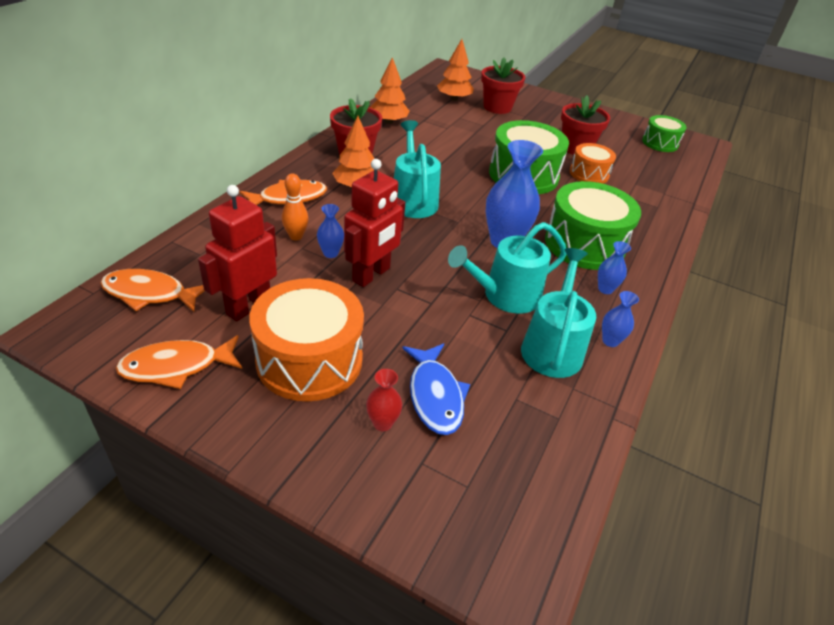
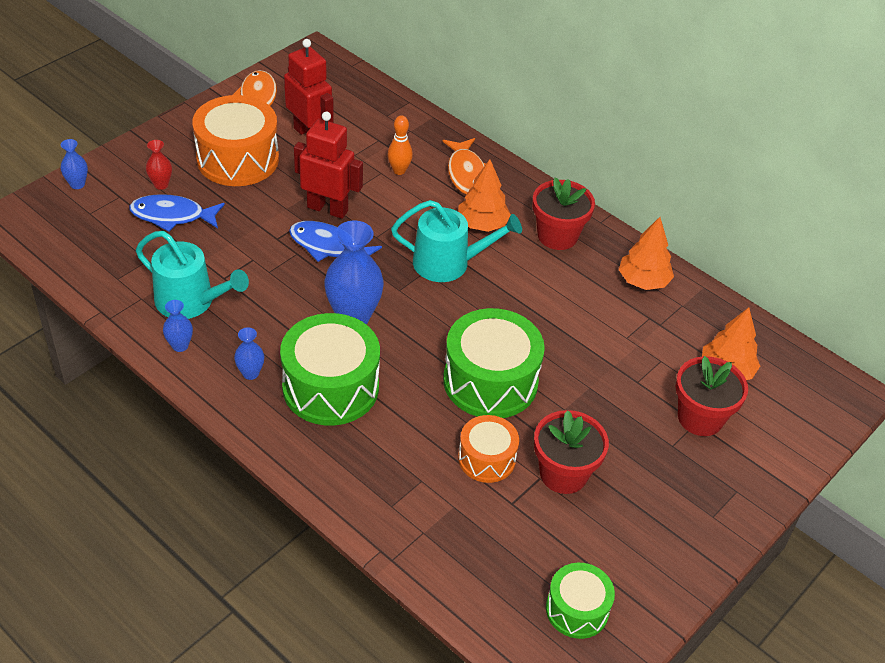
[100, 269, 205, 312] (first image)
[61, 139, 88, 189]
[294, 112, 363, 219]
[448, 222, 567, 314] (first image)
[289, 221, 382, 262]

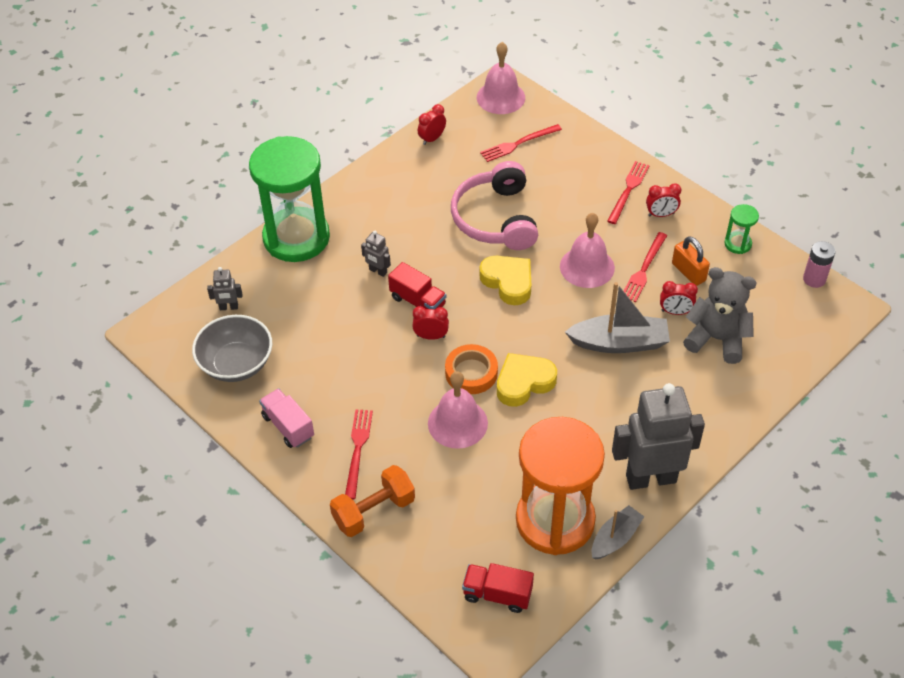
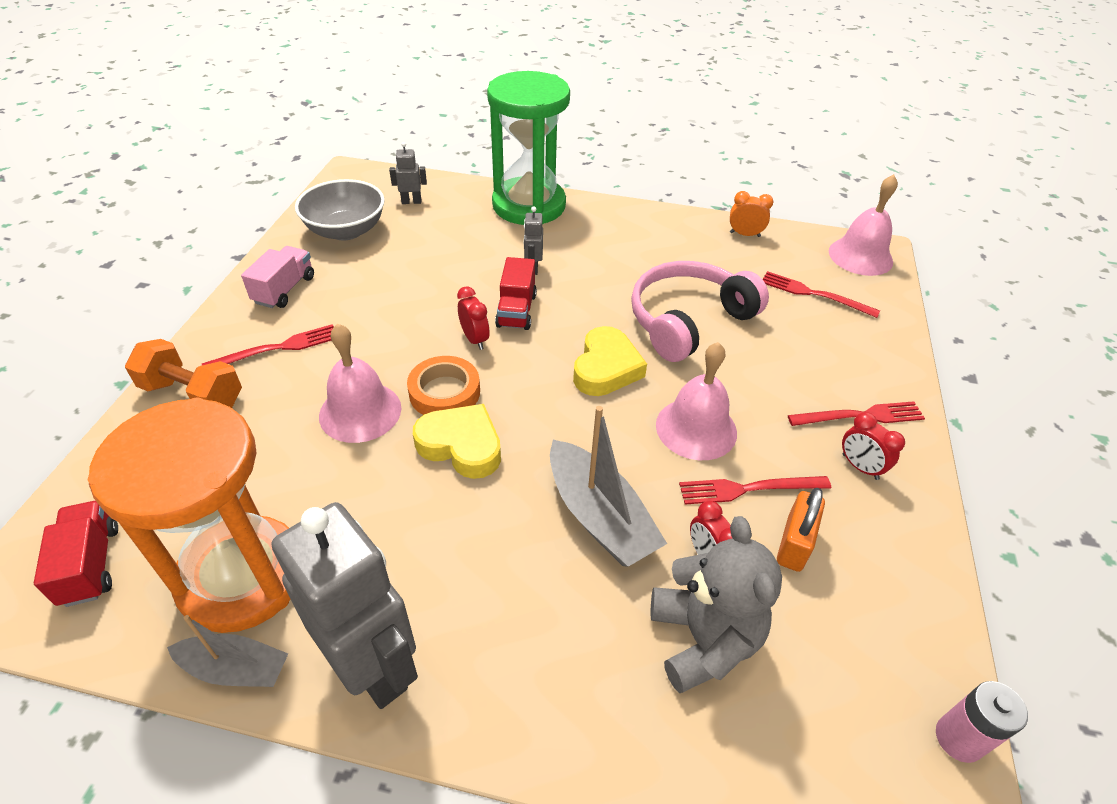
[389, 142, 427, 204]
[730, 191, 773, 237]
[724, 204, 759, 254] (first image)

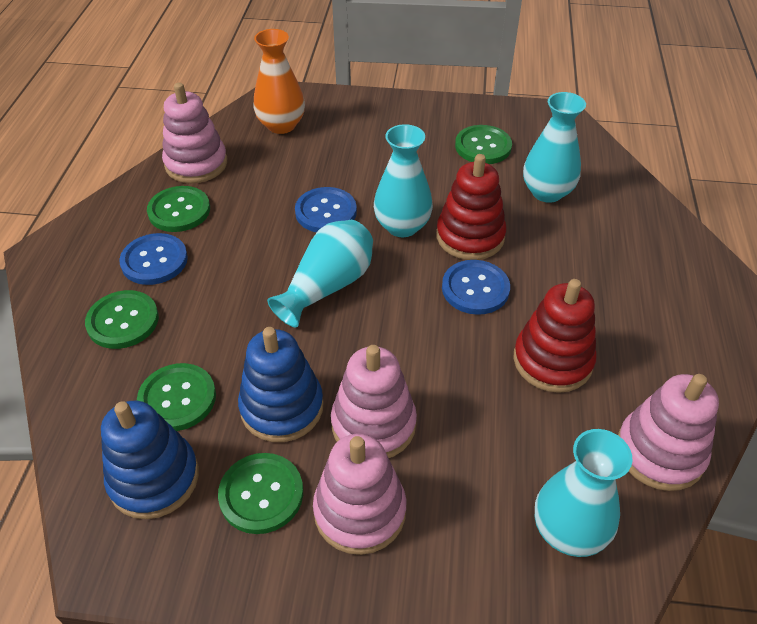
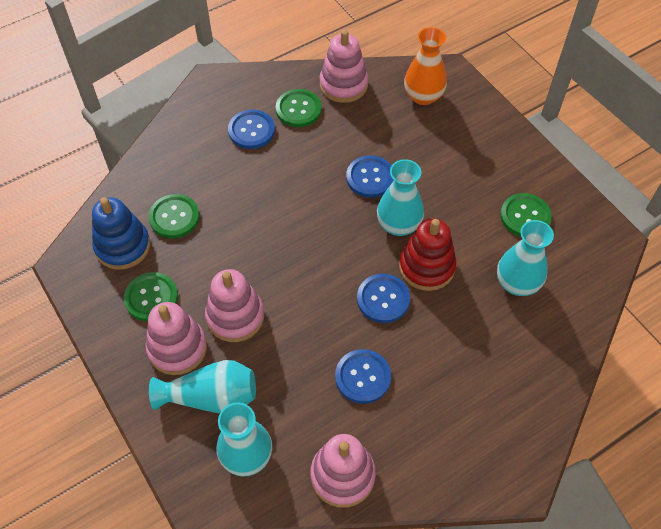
[85, 290, 159, 349] (first image)
[238, 327, 324, 442] (first image)
[149, 360, 256, 413]
[335, 349, 391, 404]

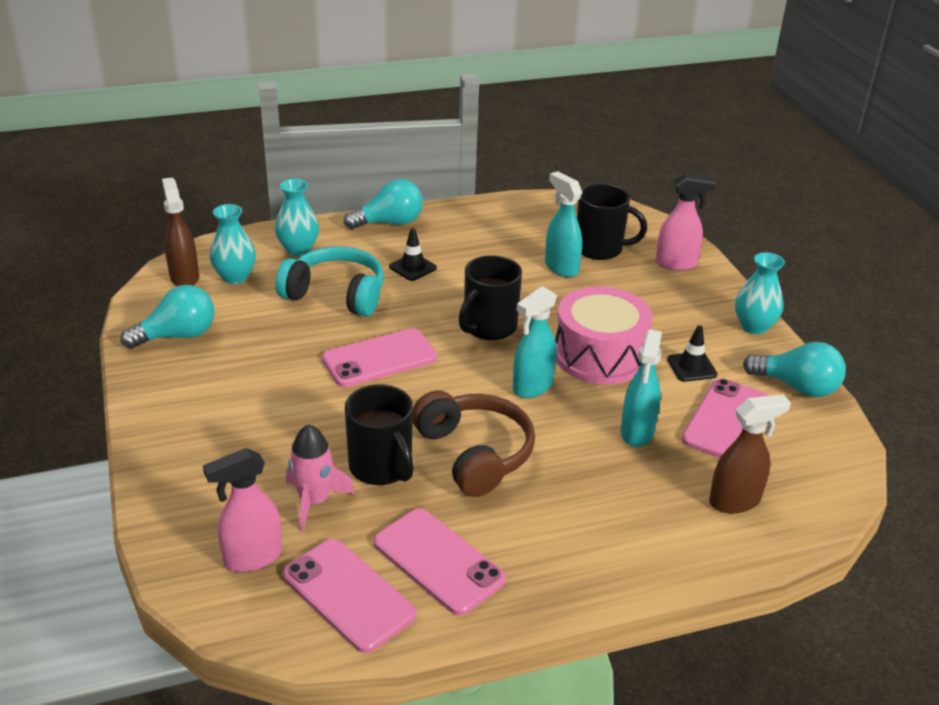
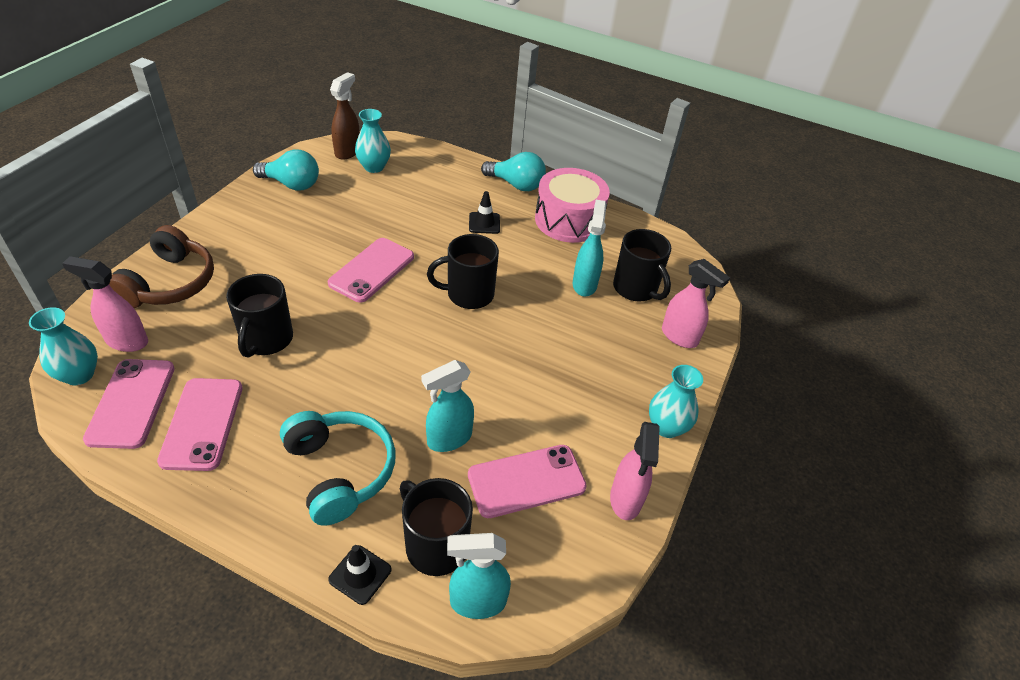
[29, 307, 98, 385]
[280, 411, 395, 526]
[286, 424, 355, 531] (first image)
[328, 238, 414, 303]
[109, 225, 214, 308]
[447, 533, 511, 619]
[535, 168, 610, 243]
[328, 545, 391, 605]
[400, 478, 473, 576]
[610, 422, 660, 520]

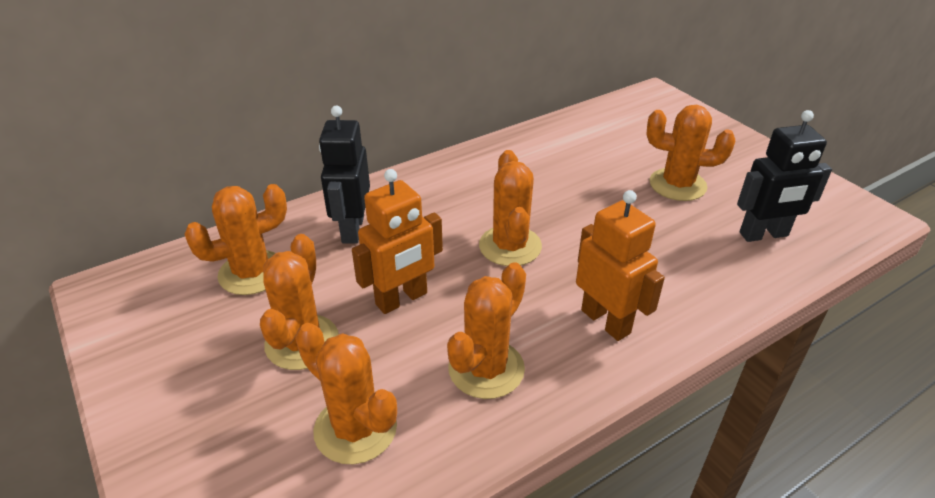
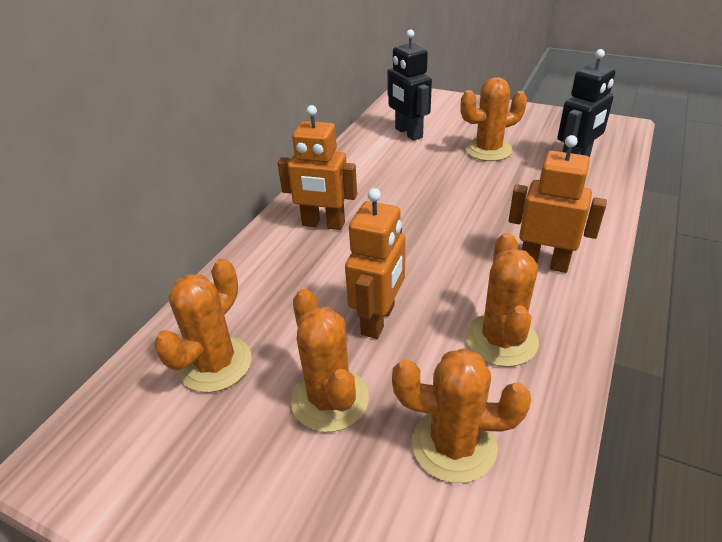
[387, 29, 432, 141]
[479, 150, 542, 266] (first image)
[278, 105, 357, 230]

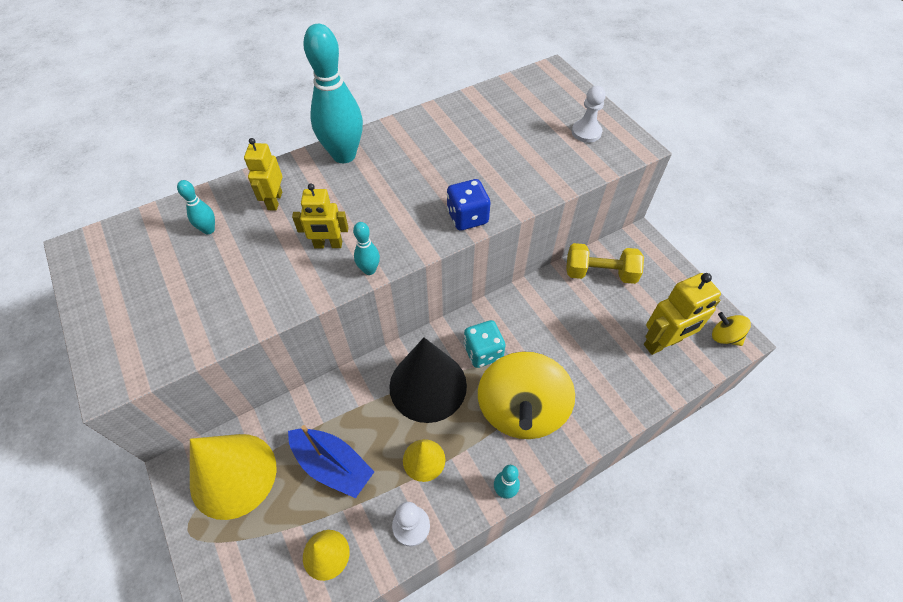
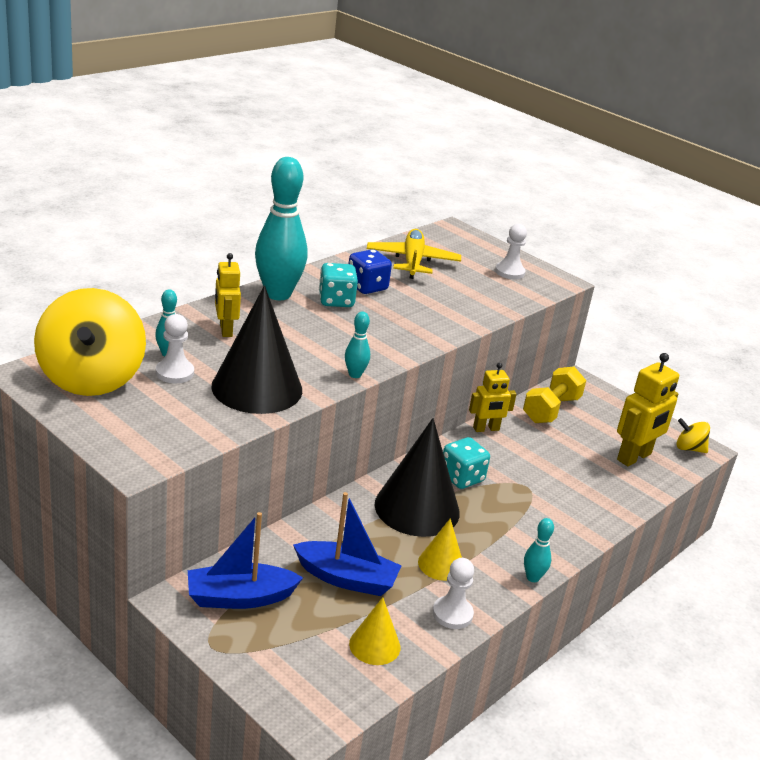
[188, 512, 303, 609]
[469, 363, 517, 432]
[349, 249, 392, 294]
[34, 288, 146, 396]
[523, 366, 586, 423]
[156, 314, 194, 383]
[211, 285, 302, 414]
[319, 263, 358, 307]
[367, 229, 461, 279]

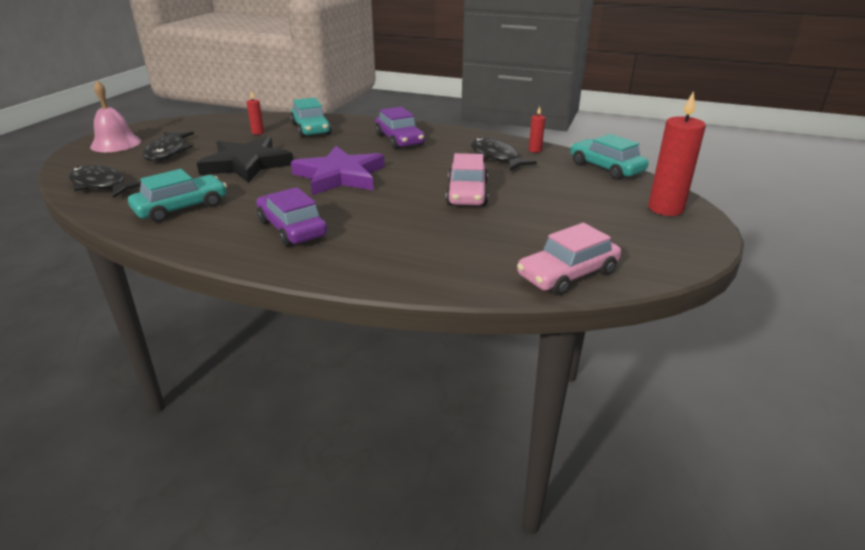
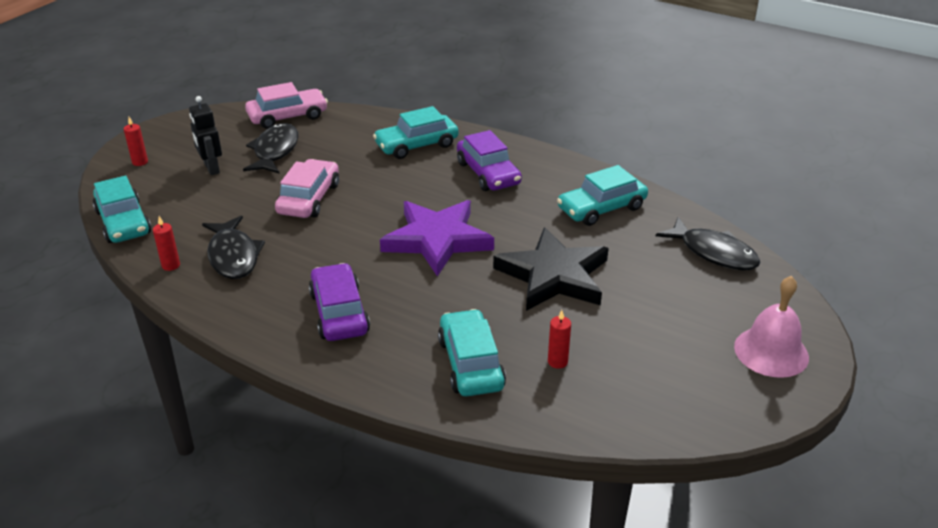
[243, 123, 298, 174]
[124, 117, 148, 166]
[189, 96, 222, 175]
[373, 106, 459, 159]

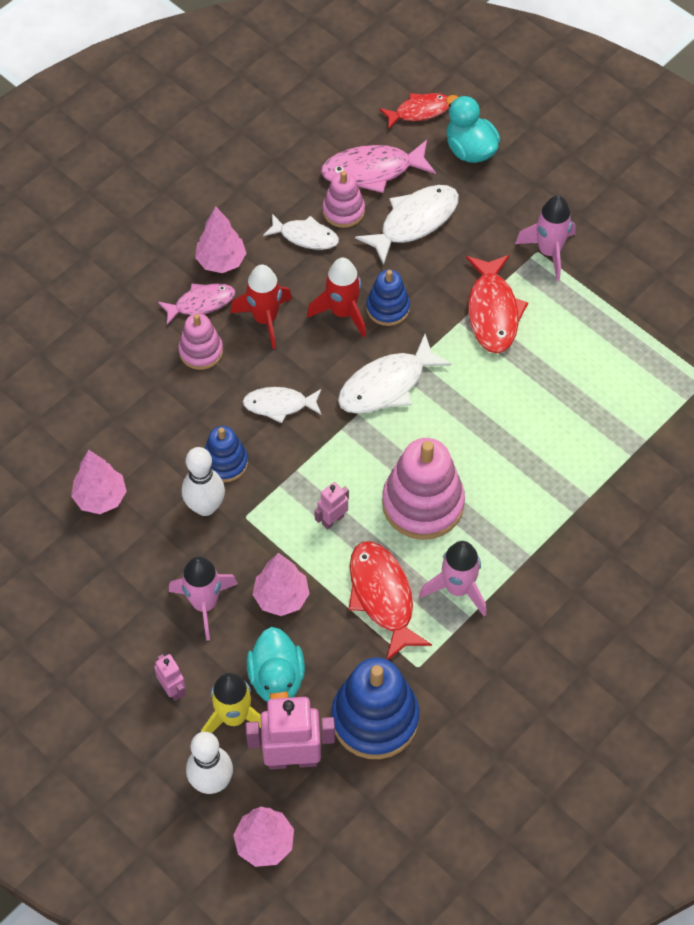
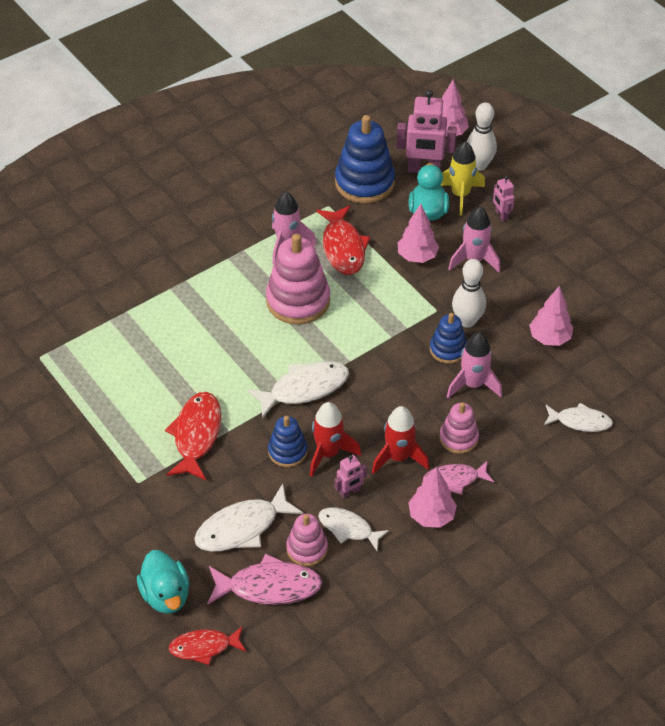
[544, 403, 613, 432]
[335, 455, 367, 499]
[447, 333, 502, 398]

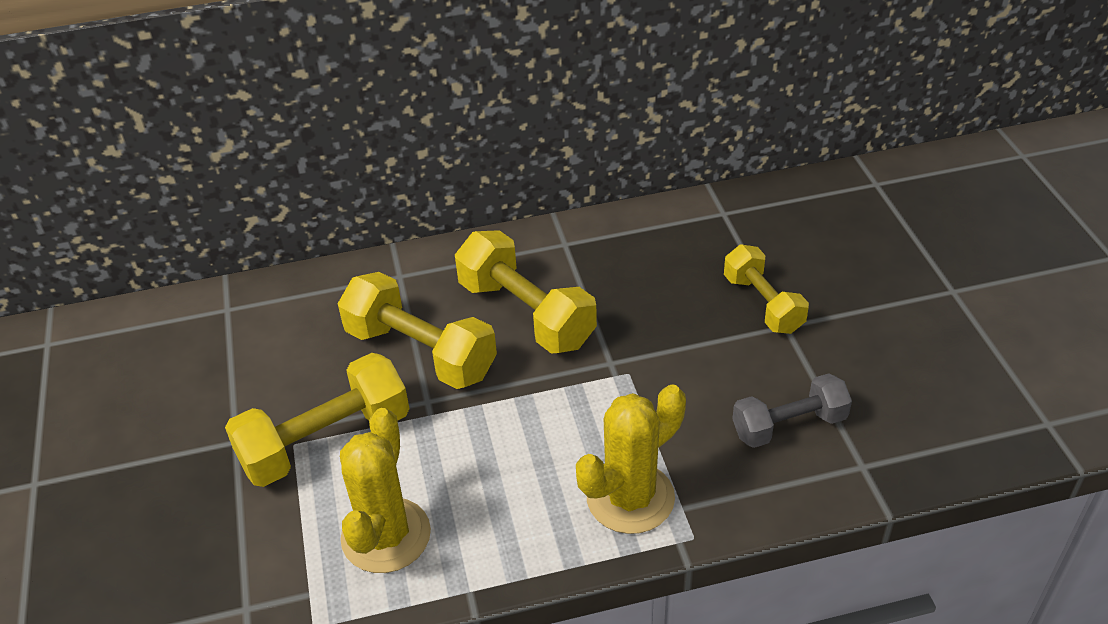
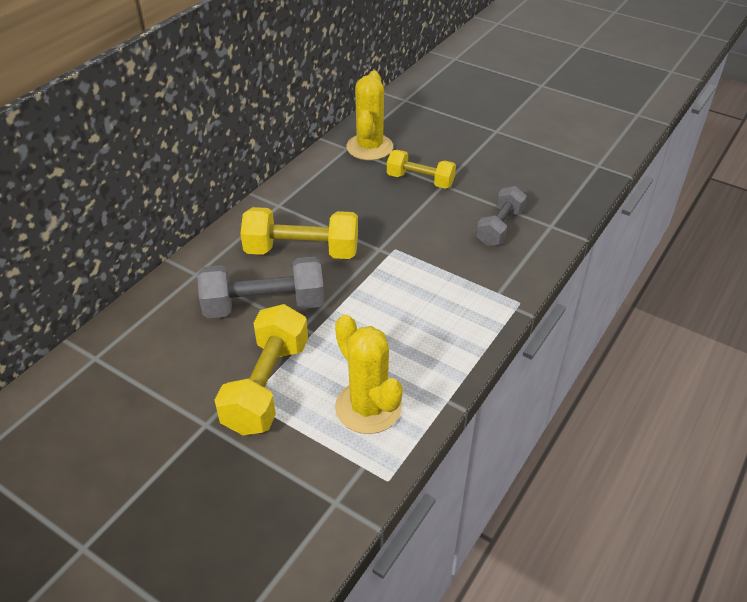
[197, 256, 324, 318]
[346, 71, 393, 160]

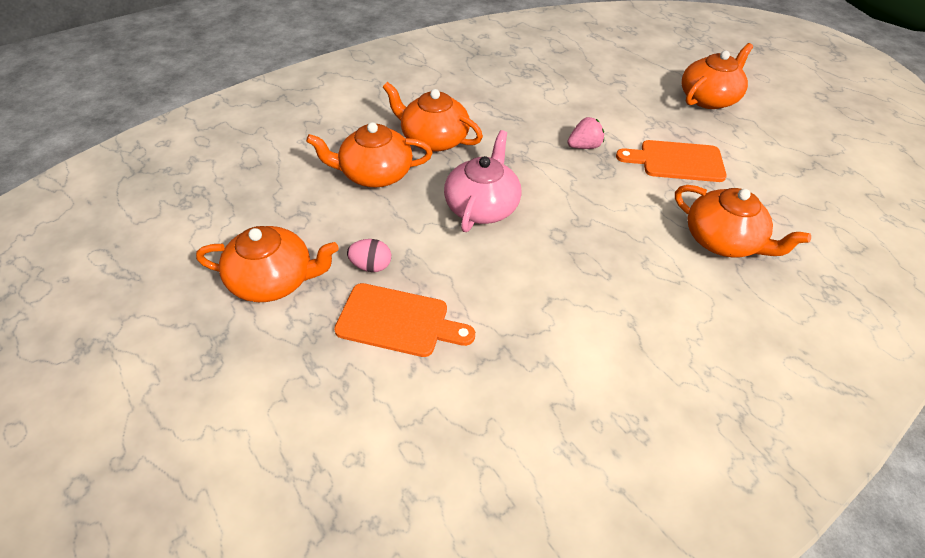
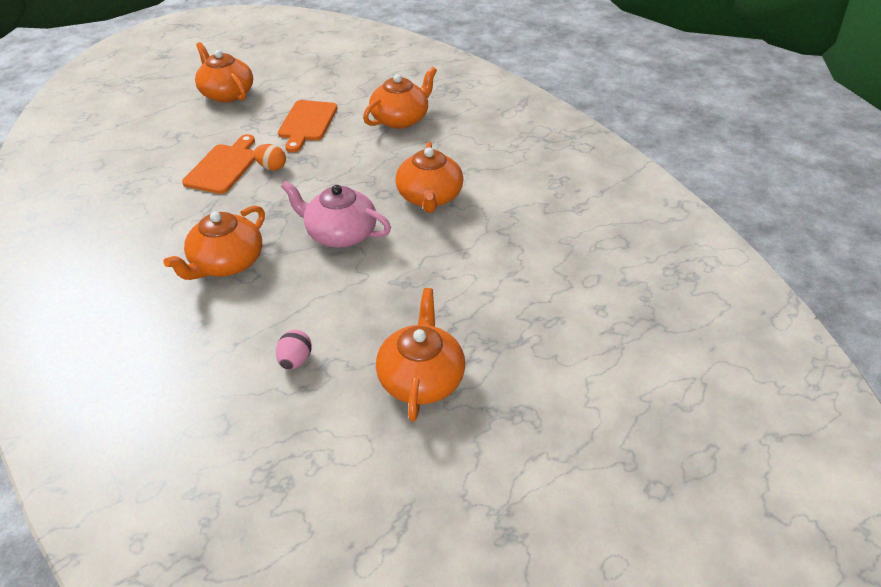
[395, 142, 464, 213]
[182, 134, 256, 194]
[276, 330, 312, 370]
[254, 144, 286, 171]

